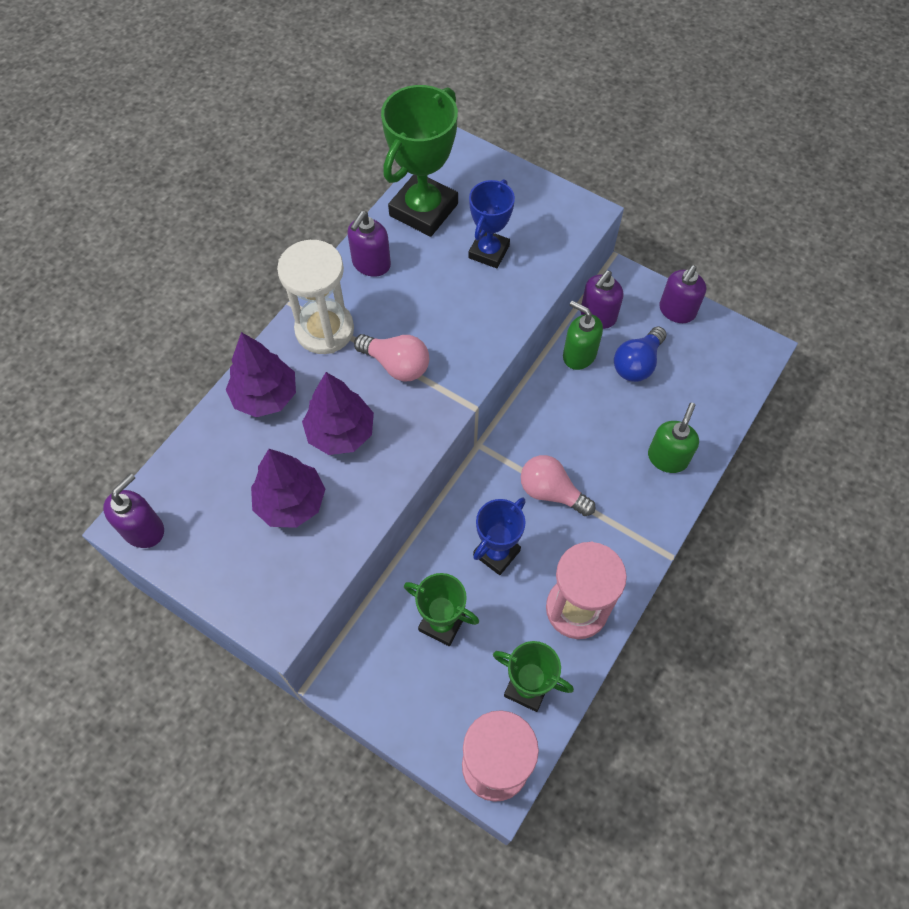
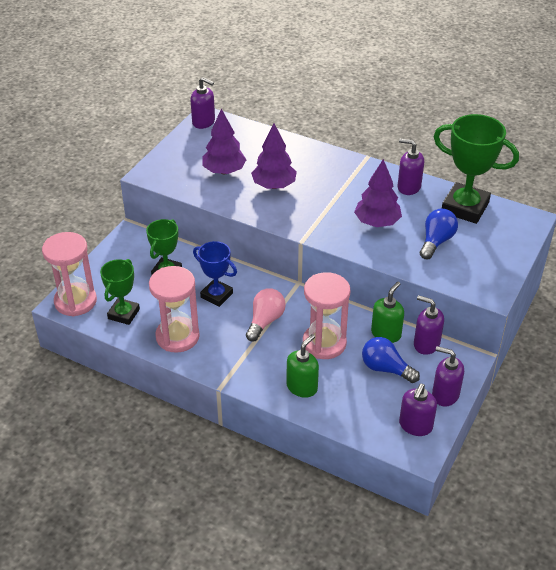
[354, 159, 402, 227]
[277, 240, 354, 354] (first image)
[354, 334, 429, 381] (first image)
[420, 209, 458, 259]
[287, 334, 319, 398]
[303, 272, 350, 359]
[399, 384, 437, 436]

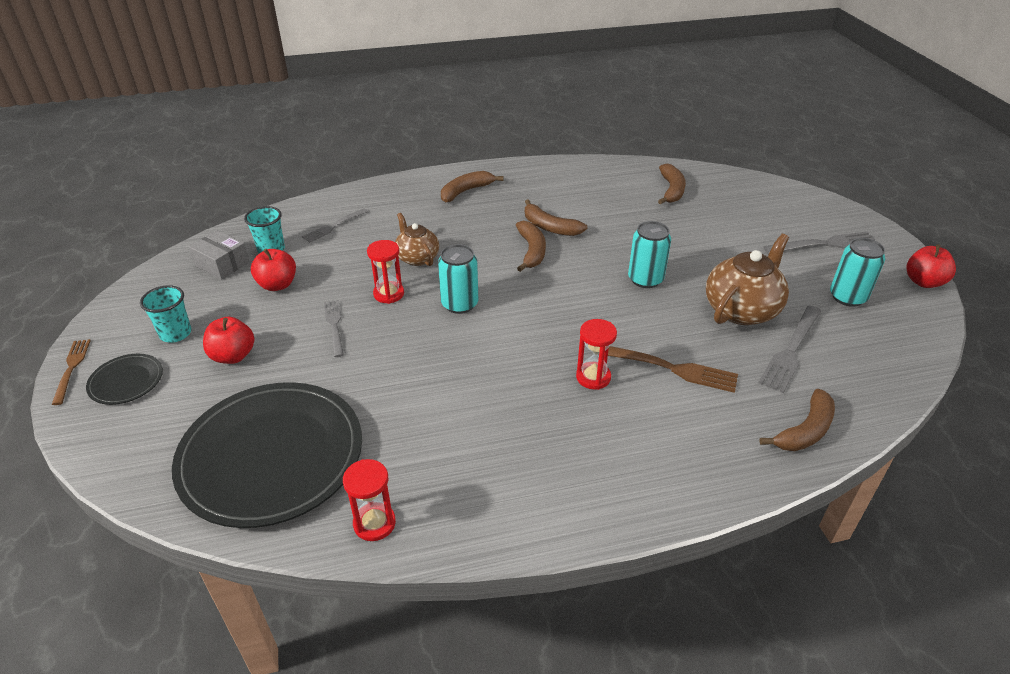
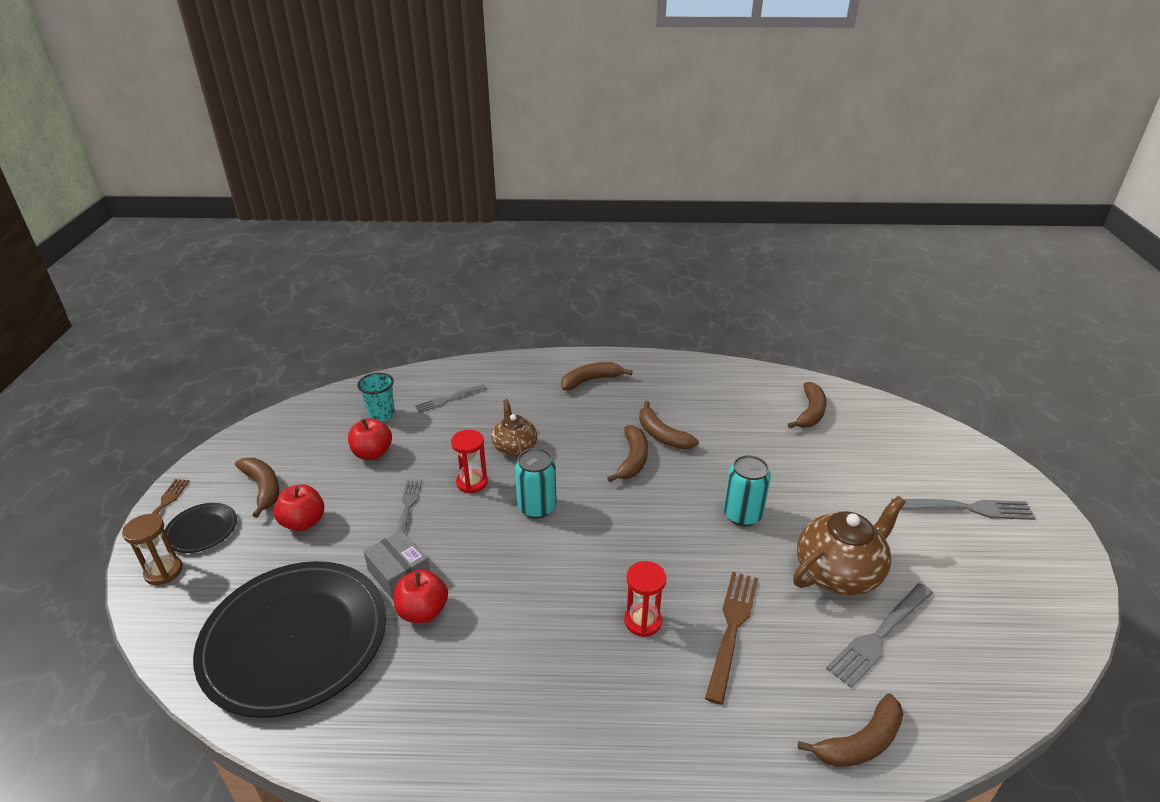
[235, 458, 279, 518]
[363, 530, 430, 600]
[343, 459, 396, 541] (first image)
[705, 572, 758, 705]
[830, 238, 885, 307] (first image)
[394, 569, 448, 623]
[122, 514, 183, 585]

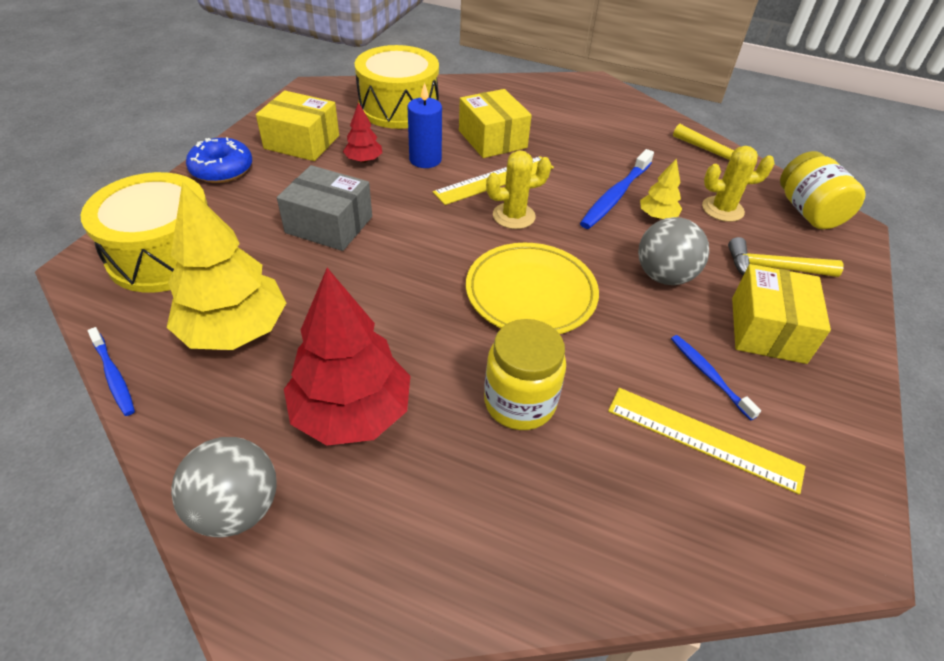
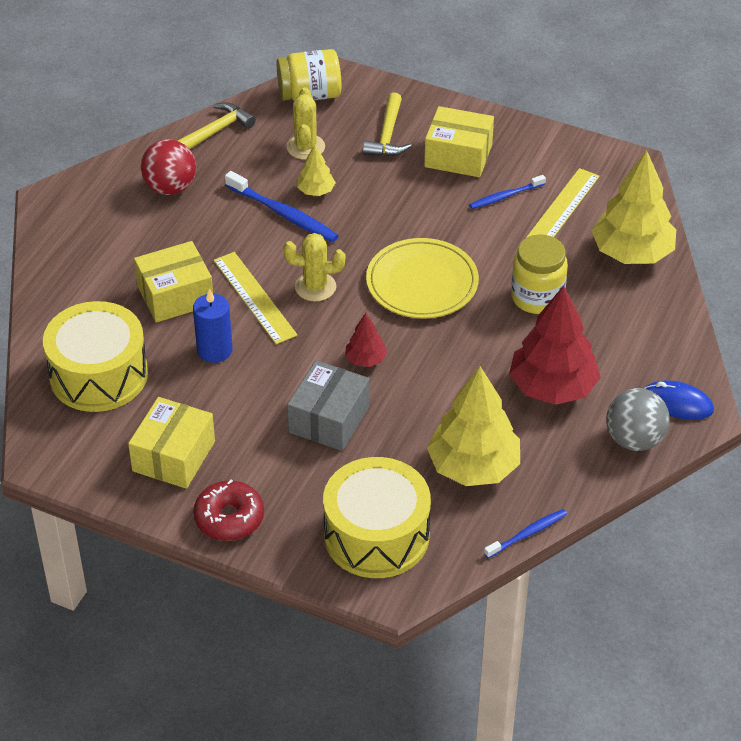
[193, 479, 264, 541]
[345, 313, 387, 367]
[284, 233, 345, 302]
[638, 217, 709, 285] (first image)
[141, 139, 196, 195]
[592, 151, 676, 264]
[644, 380, 714, 420]

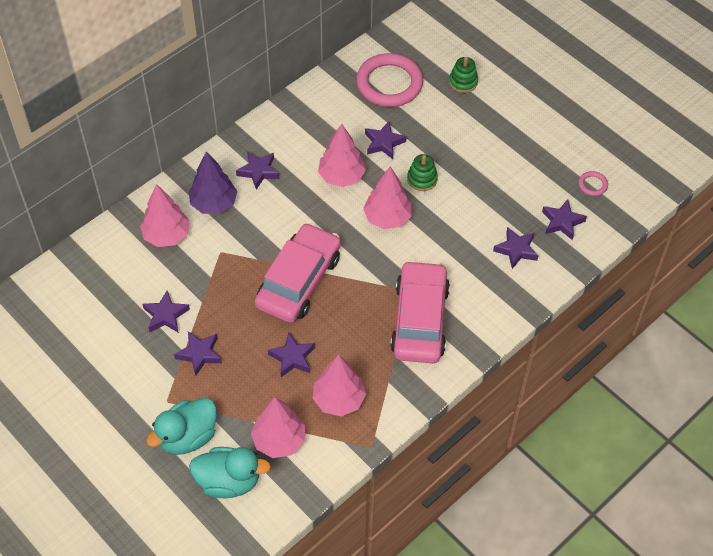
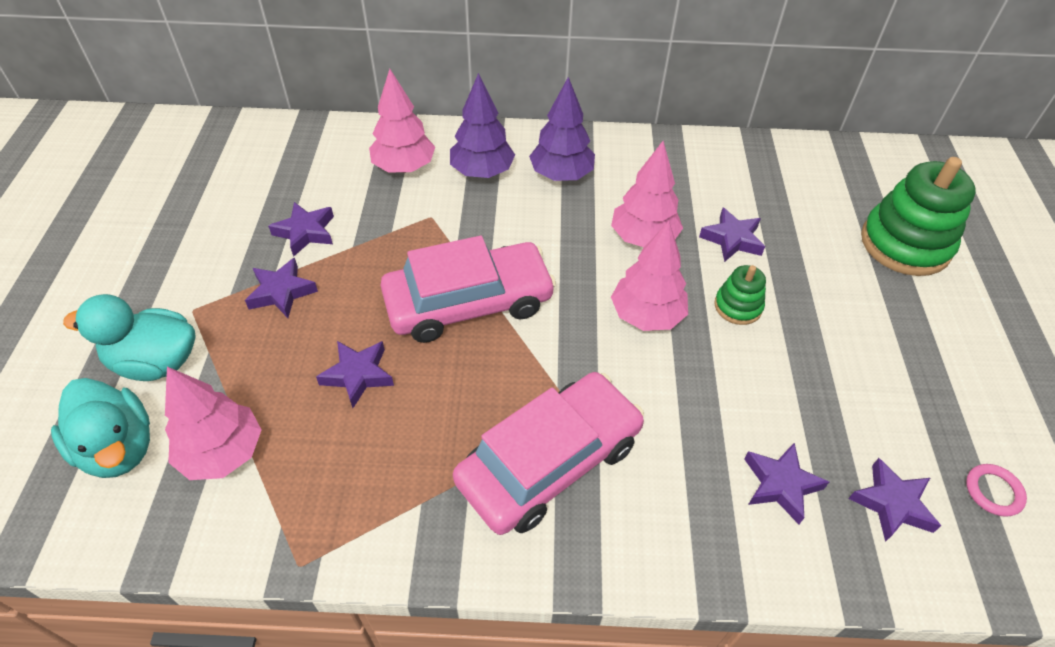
[529, 77, 595, 181]
[312, 355, 366, 417] (first image)
[356, 53, 423, 107] (first image)
[861, 157, 976, 276]

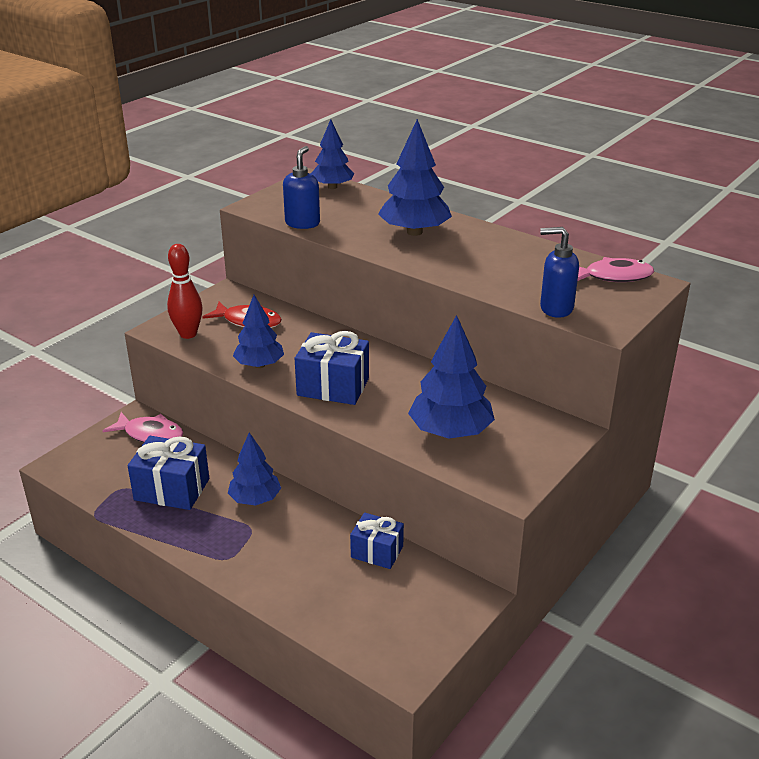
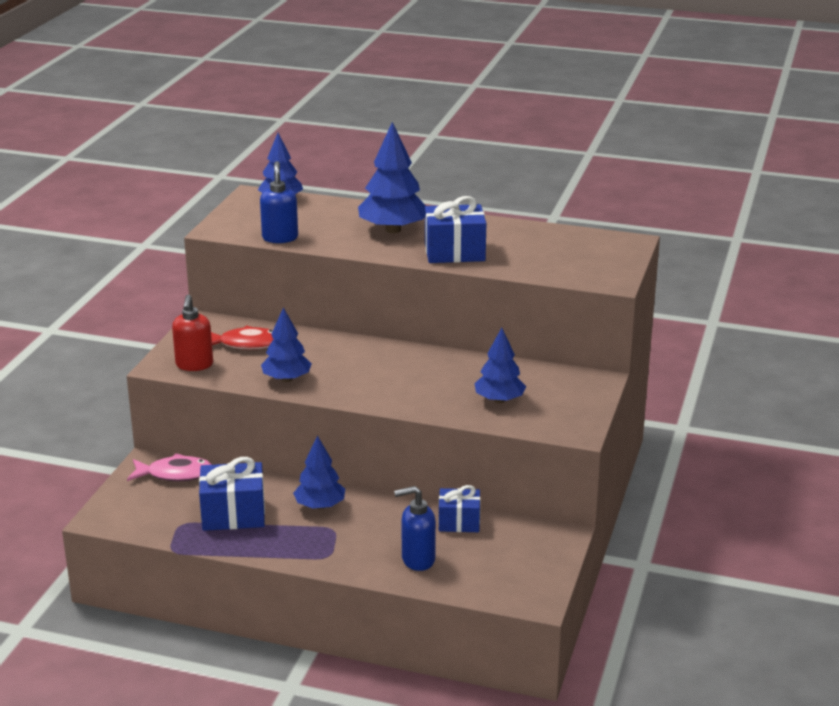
[172, 294, 213, 371]
[425, 196, 486, 263]
[474, 328, 526, 403]
[394, 486, 436, 571]
[578, 257, 654, 282] (first image)

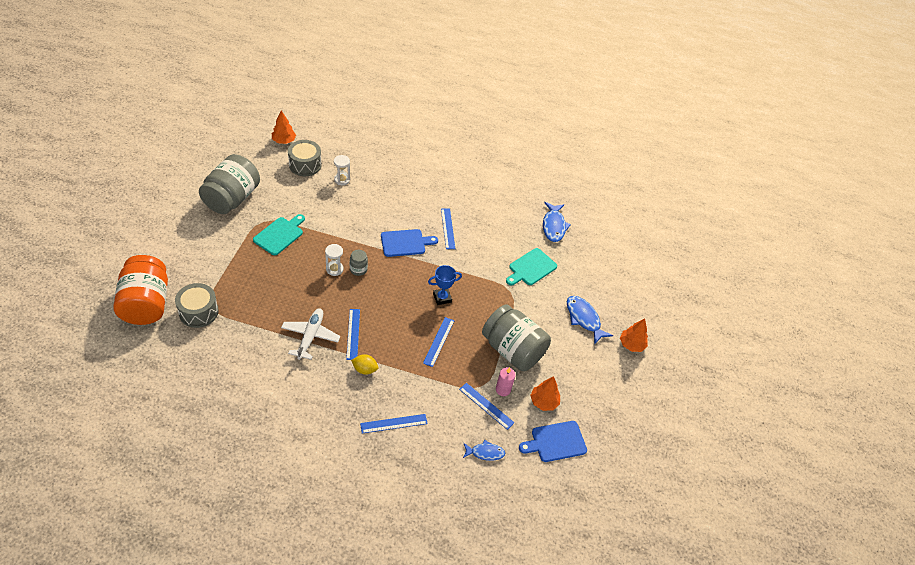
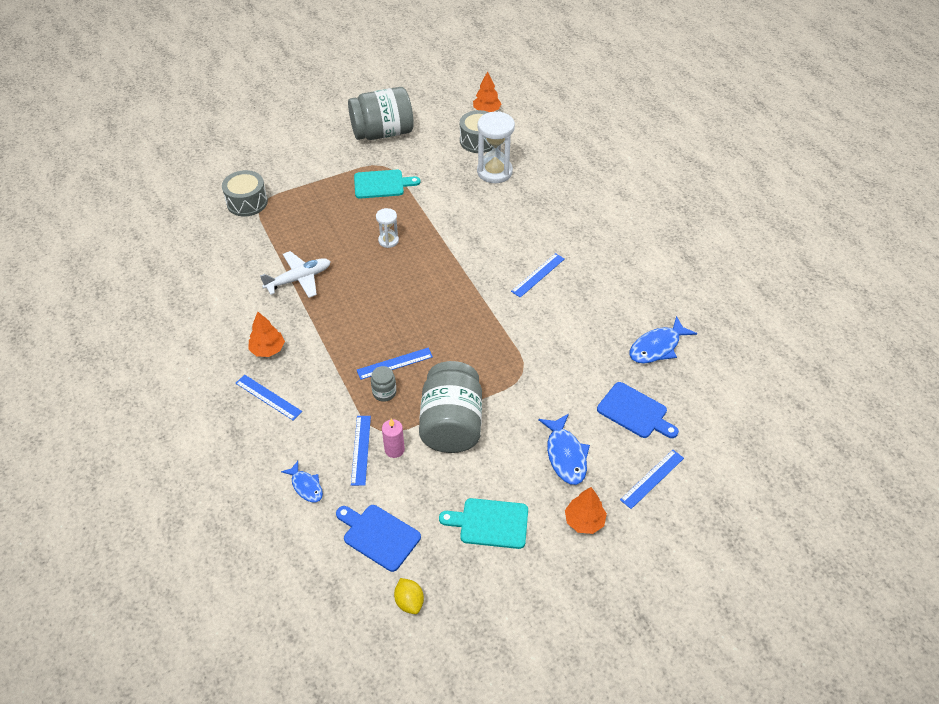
[113, 255, 168, 325] (first image)
[477, 111, 515, 183]
[620, 450, 684, 509]
[371, 366, 396, 402]
[394, 578, 424, 614]
[597, 382, 679, 438]
[428, 265, 462, 305] (first image)
[439, 498, 528, 549]
[248, 312, 285, 357]
[538, 414, 590, 485]

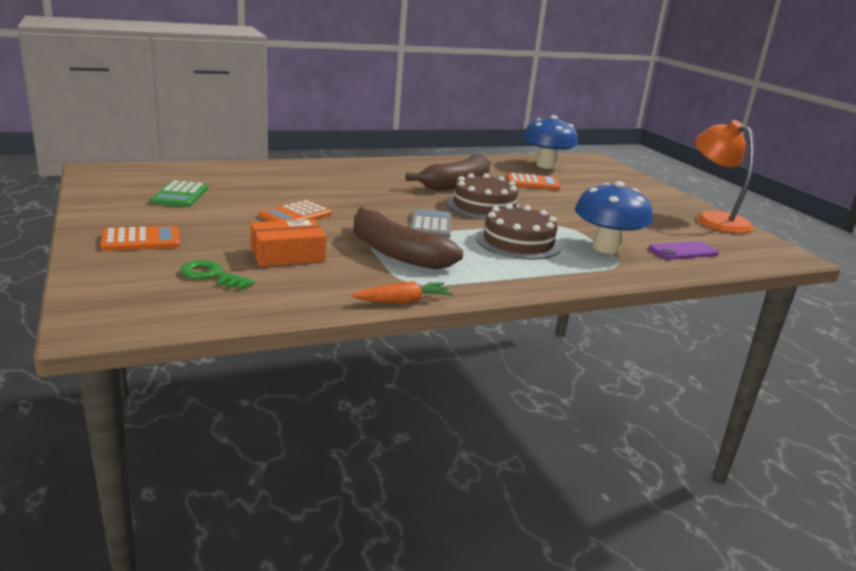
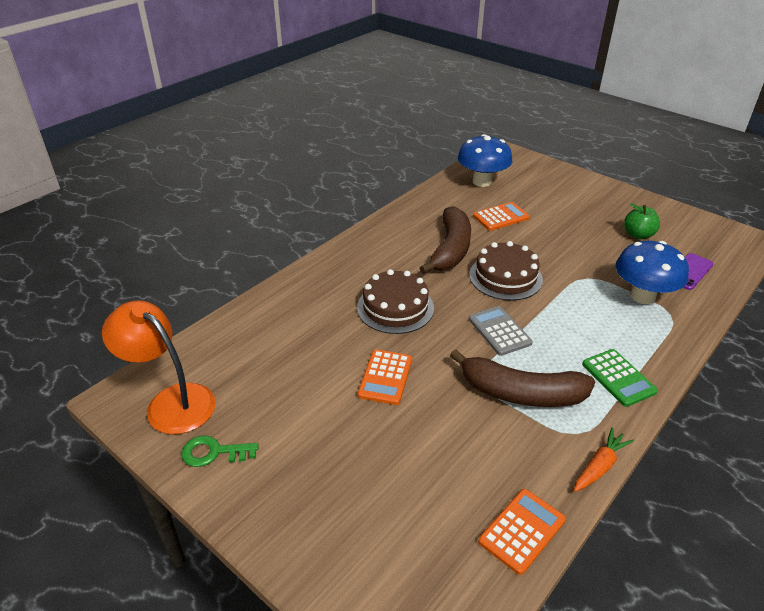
[478, 489, 566, 575]
[582, 349, 658, 407]
[181, 435, 259, 467]
[250, 219, 326, 267] (first image)
[357, 269, 434, 334]
[102, 300, 216, 434]
[624, 203, 660, 239]

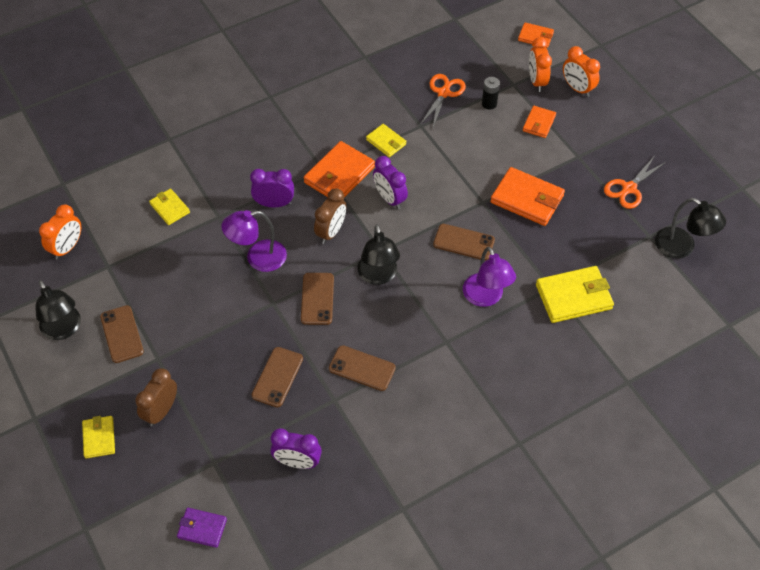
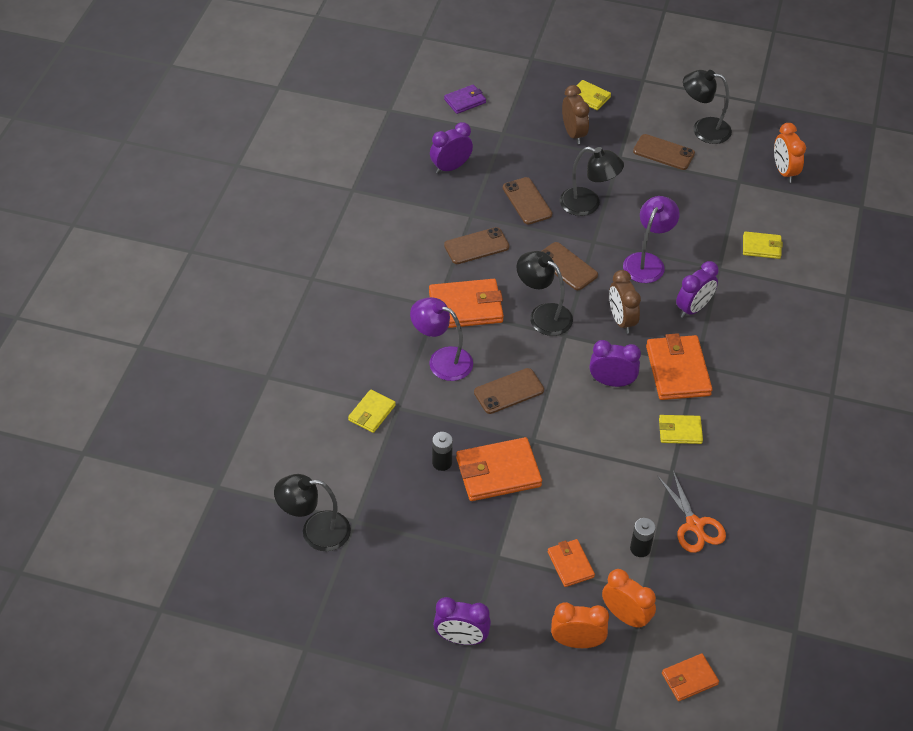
[348, 389, 396, 433]
[604, 157, 666, 209] (first image)
[429, 279, 504, 328]
[432, 432, 453, 471]
[433, 597, 491, 645]
[560, 147, 624, 216]

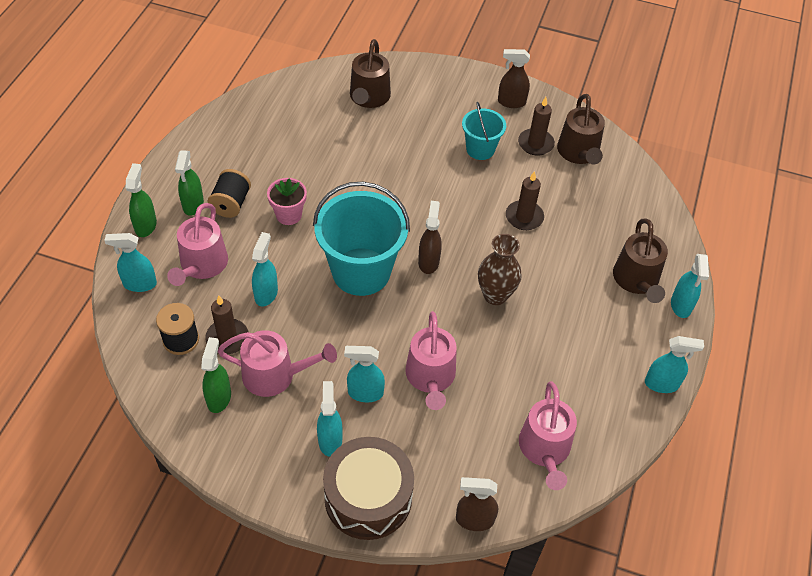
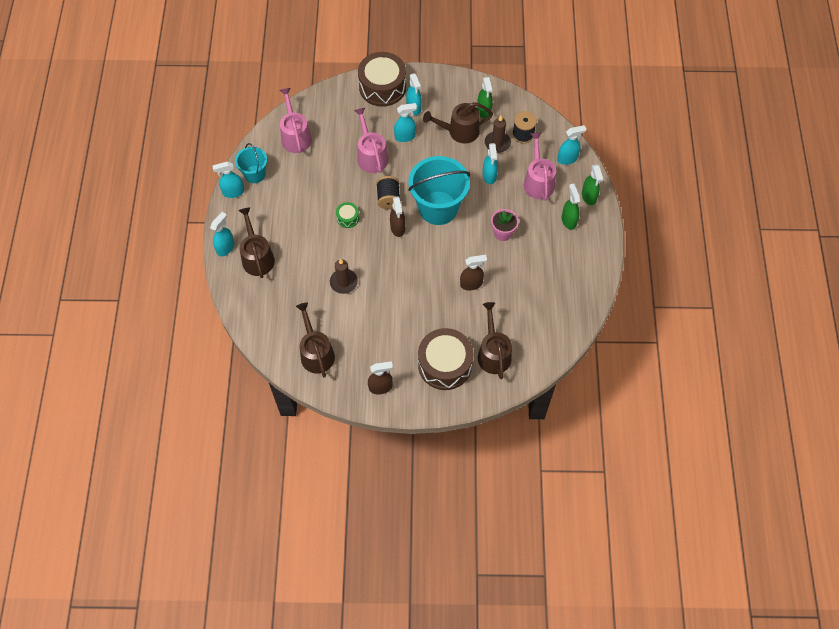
[376, 176, 401, 209]
[423, 102, 493, 144]
[460, 255, 487, 290]
[235, 143, 267, 183]
[336, 202, 359, 228]
[518, 97, 555, 156] (first image)
[210, 212, 234, 257]
[418, 328, 473, 390]

